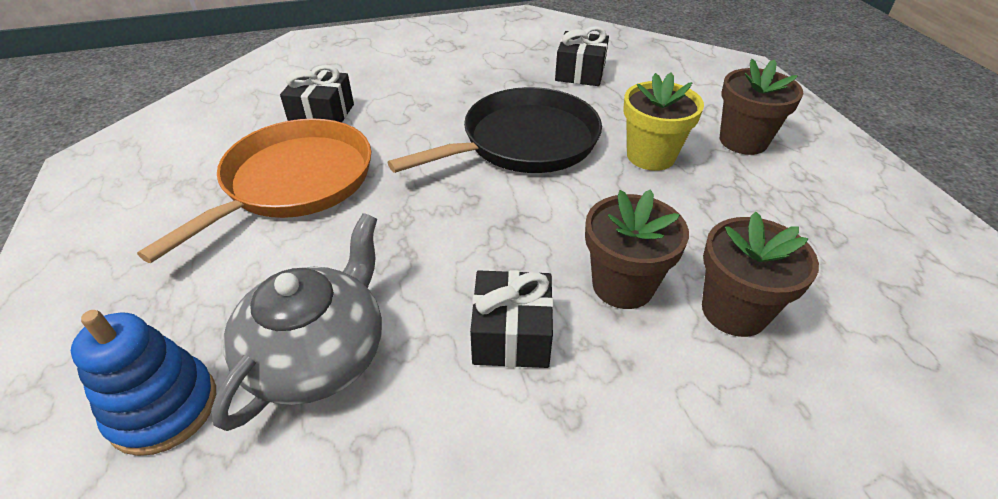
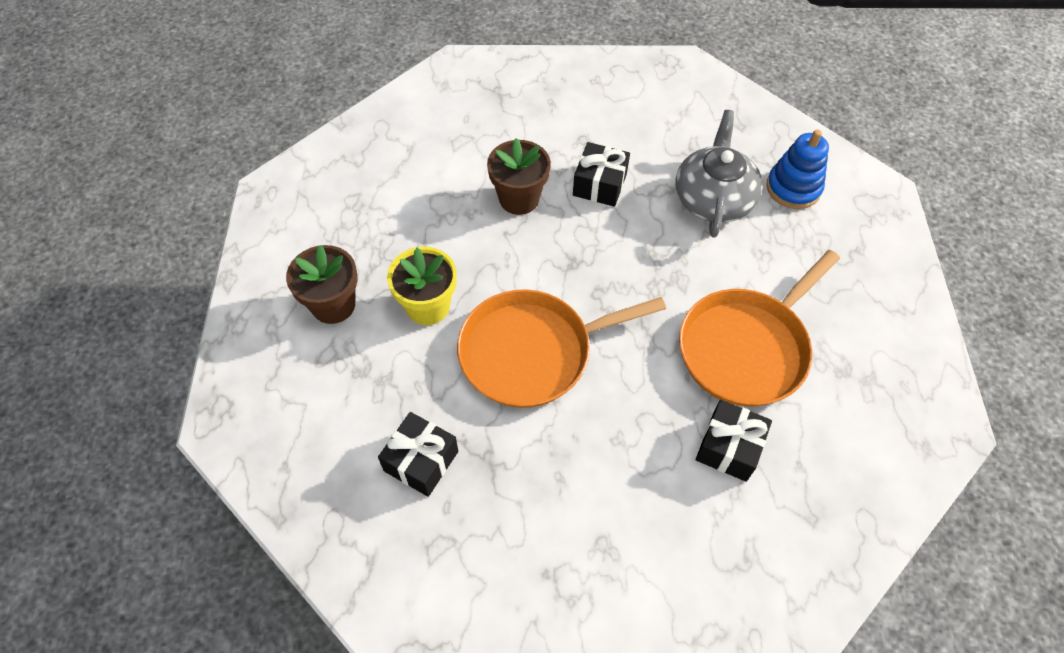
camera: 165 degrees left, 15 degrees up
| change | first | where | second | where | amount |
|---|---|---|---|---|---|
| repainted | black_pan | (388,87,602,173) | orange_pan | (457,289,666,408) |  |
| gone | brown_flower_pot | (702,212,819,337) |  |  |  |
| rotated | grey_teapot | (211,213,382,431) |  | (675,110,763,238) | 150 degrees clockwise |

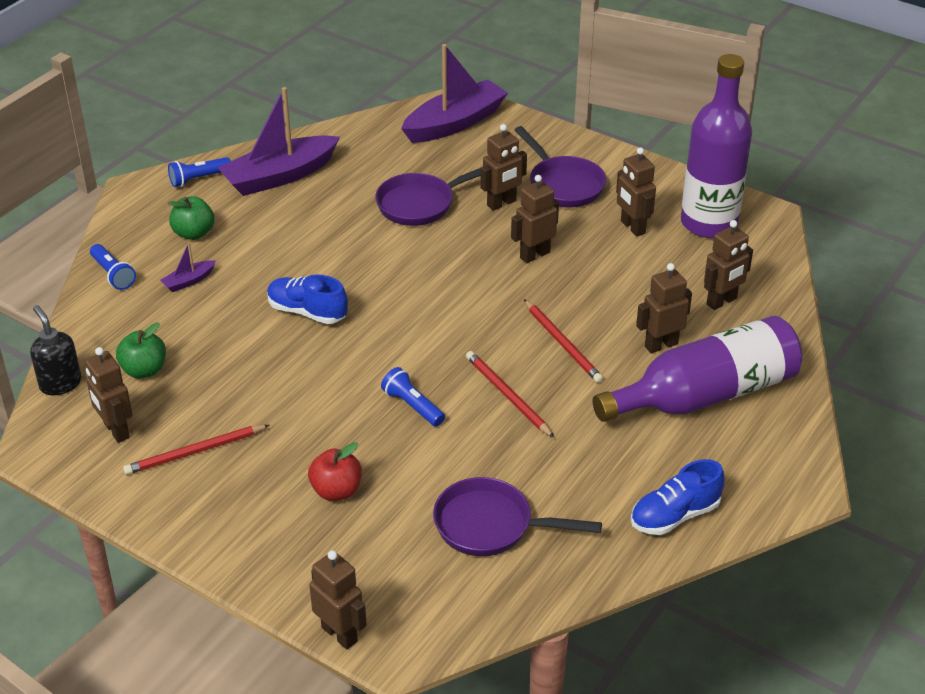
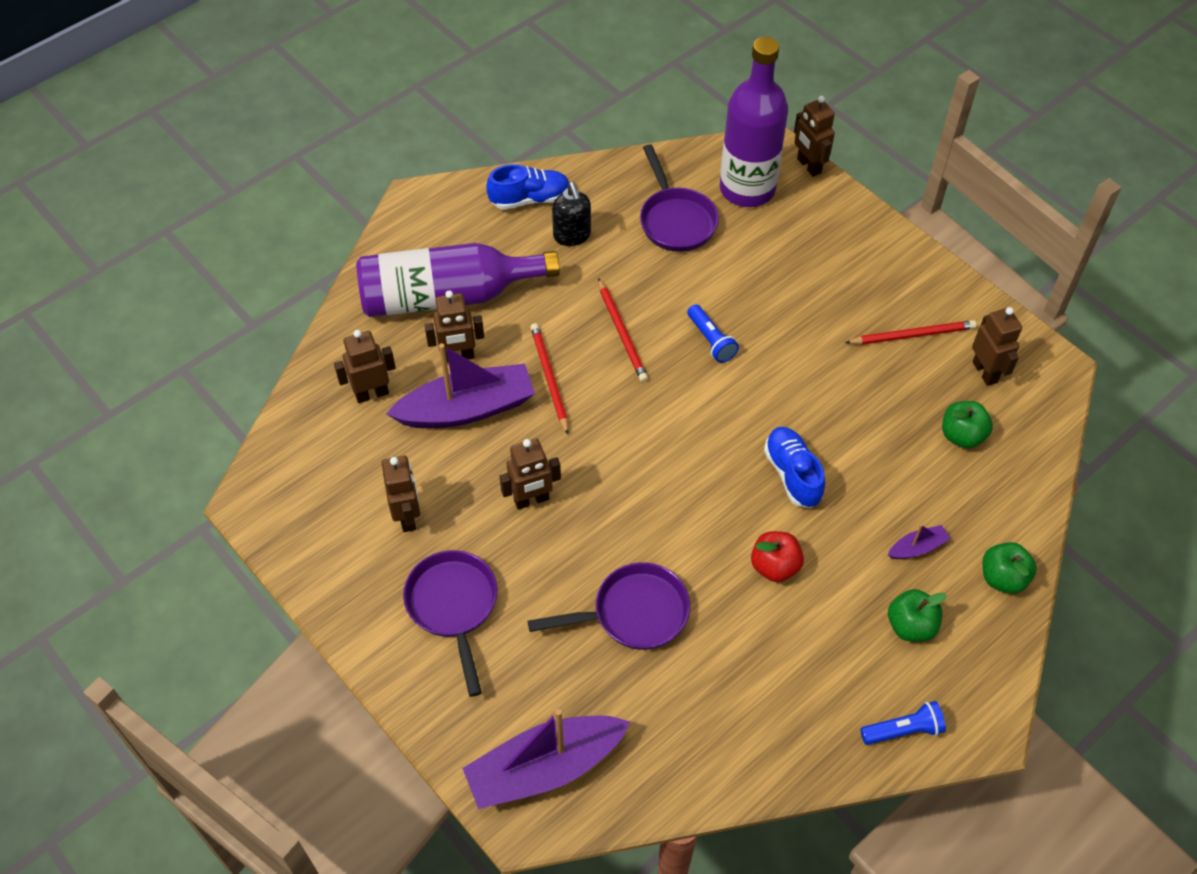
camera: 165 degrees left, 15 degrees up
| change | first | where | second | where | amount |
|---|---|---|---|---|---|
| shifted | purple_bottle | (681,54,752,238) |  | (720,37,788,207) |  |
| shifted | purple_boat | (218,87,340,196) |  | (386,343,535,428) |  |
| gone | brown_robot | (481,124,527,211) |  |  |  |
| swapped | blue_flashlight | (90,244,136,290) | green_apple | (982,542,1037,594) |  |
| rotated | blue_shoe | (267,274,348,324) |  | (764,427,825,508) | 150 degrees counterclockwise |
| shifted | black_soap_dispenser | (30,305,81,395) |  | (552,182,591,246) |  |
| shifted | red_apple | (308,442,362,501) |  | (751,531,804,582) |  |
| rotated | purple_pan | (433,477,602,556) |  | (640,144,719,252) | 45 degrees clockwise |

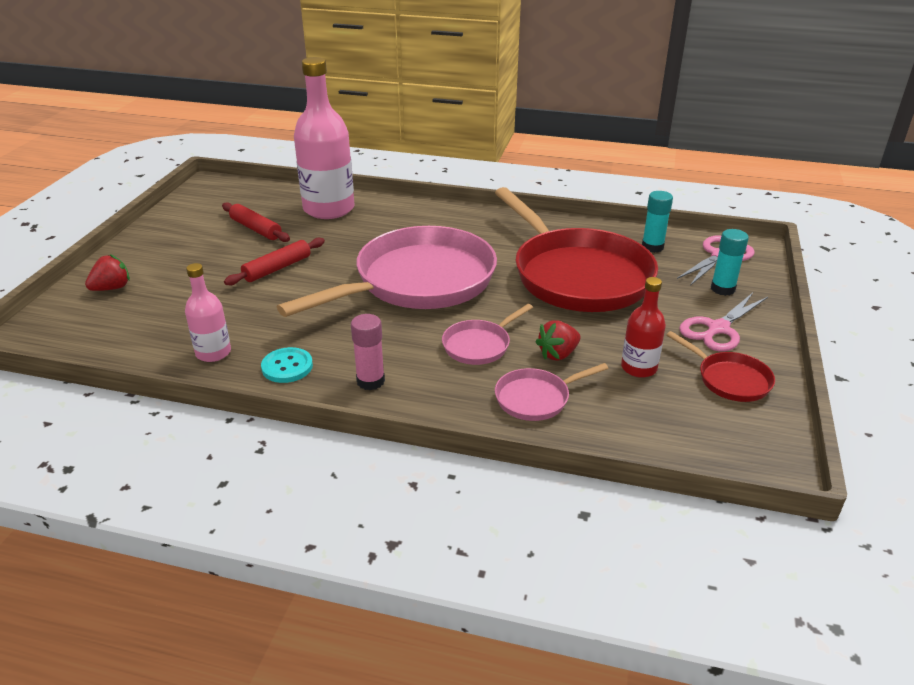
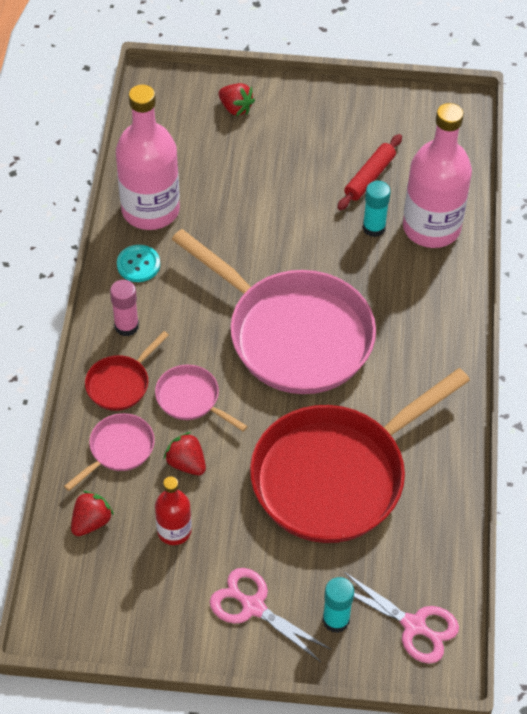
camera: 80 degrees right, 20 degrees up
| change | first | where | second | where | amount |
|---|---|---|---|---|---|
| shifted | turquoise_glue_stick | (642,191,673,253) |  | (362,181,391,237) |  |
| gone | red_rolling_pin | (224,238,325,285) |  |  |  |
| scaled | pink_bottle | (185,263,231,362) |  | (116,85,180,230) | x1.95 |
| shifted | red_pan | (666,331,775,402) |  | (85,331,169,411) |  |
| rotated | pink_pan | (495,363,608,421) |  | (64,413,155,491) | 75 degrees clockwise |
| new |  |  | red_strawberry | (71,491,114,536) |  |

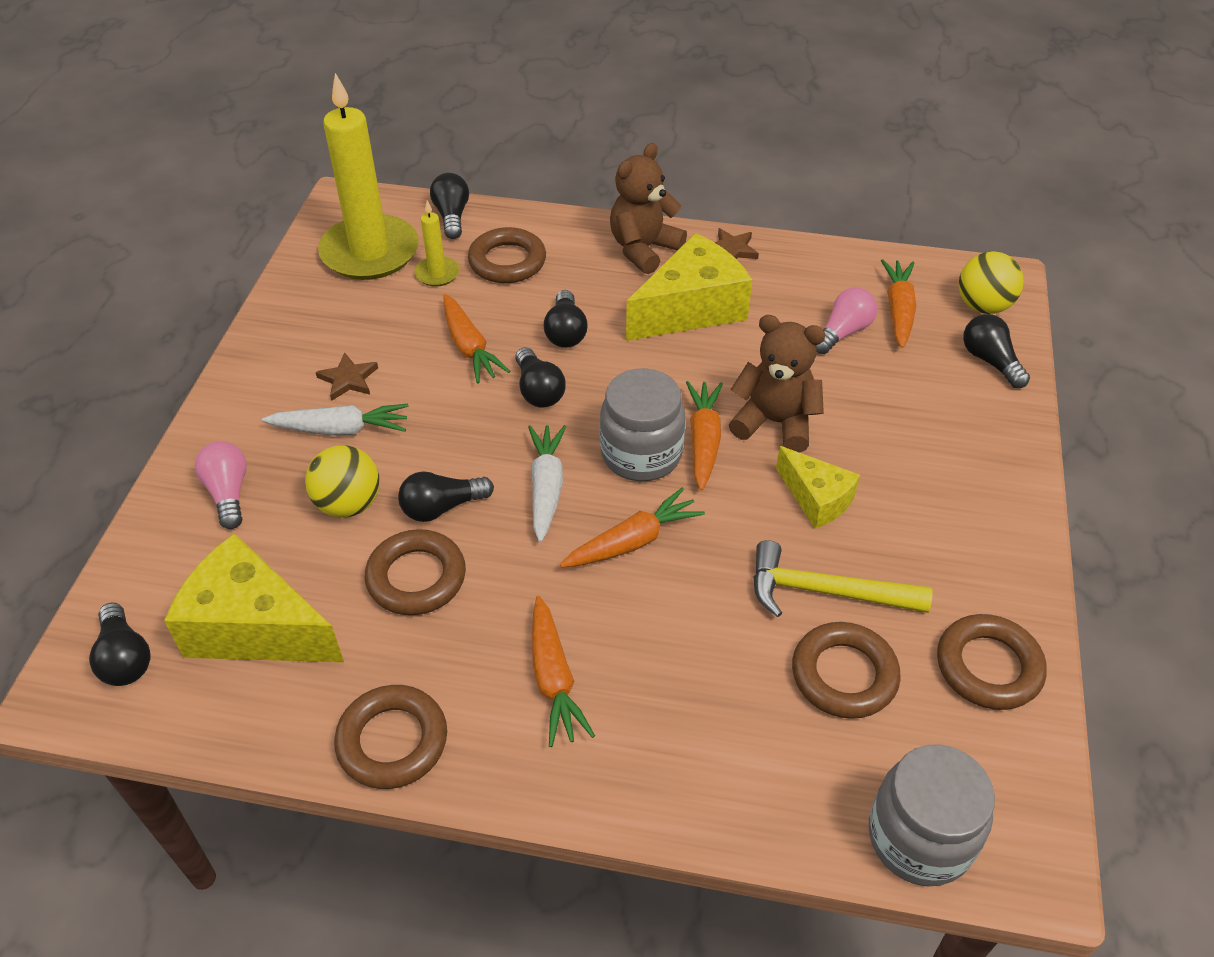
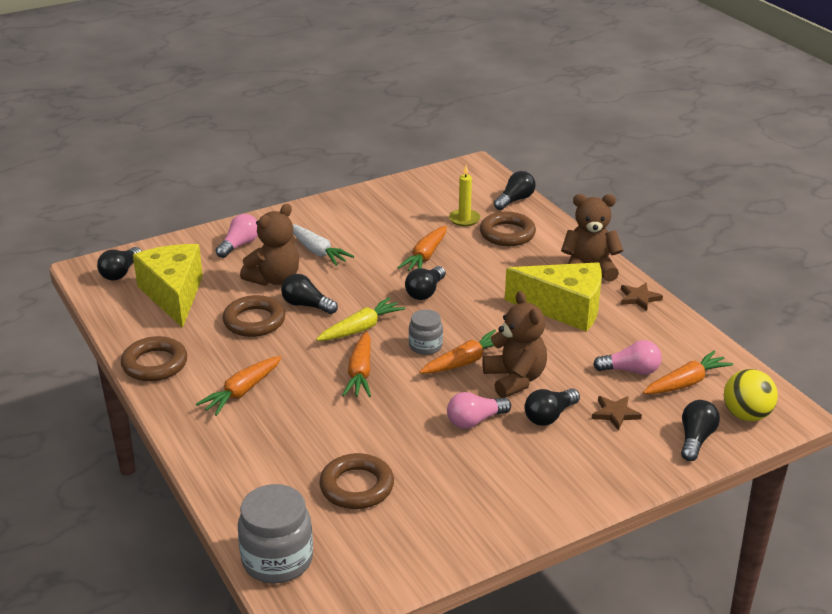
camera: 50 degrees right, 15 degrees down
| change | first | where | second | where | amount |
|---|---|---|---|---|---|
| gone | yellow_candle | (318,73,419,280) |  |  |  |
| shifted | black_light_bulb | (544,290,588,348) |  | (524,388,580,426) |  |
| shifted | brown_star | (316,352,378,401) |  | (592,396,642,431) |  |
| scaled | grey_jar | (600,368,685,481) |  | (409,309,443,355) | x0.58 |
| repainted | white_carrot | (528,425,566,542) | yellow_carrot | (316,297,405,341) |  |
| swapped | yellow_ball | (305,445,380,518) | brown_teddy_bear | (240,204,299,286) |  |
| swapped | yellow_cheese | (776,446,860,529) | pink_light_bulb | (447,392,511,429) |  |
| rotated | orange_carrot | (560,488,705,568) |  | (342,332,371,397) | 75 degrees clockwise |
| gone | yellow_hammer | (753,540,932,617) |  |  |  |
| gone | brown_ring | (937,614,1047,710) |  |  |  |

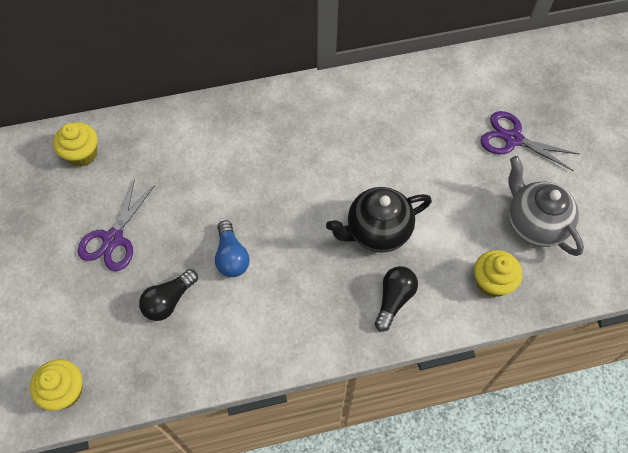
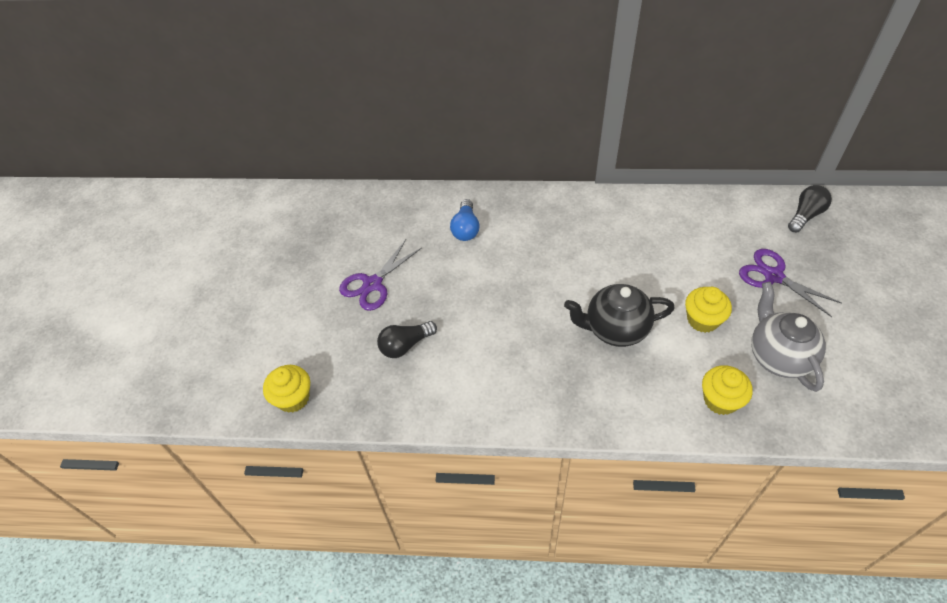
camera: 20 degrees right, 10 degrees down
| change | first | where | second | where | amount |
|---|---|---|---|---|---|
| shifted | yellow_cupcake | (53,122,98,167) |  | (685,287,732,333) |  |
| shifted | blue_light_bulb | (215,220,250,277) |  | (450,199,480,241) |  |
| shifted | black_light_bulb | (375,266,418,332) |  | (788,185,832,233) |  |

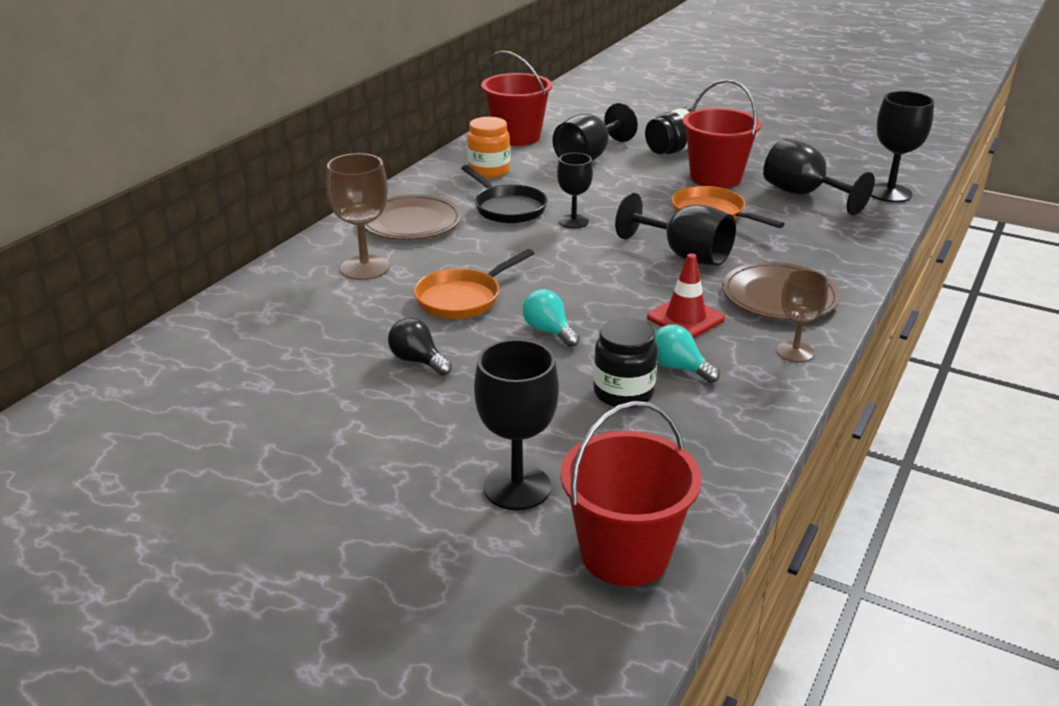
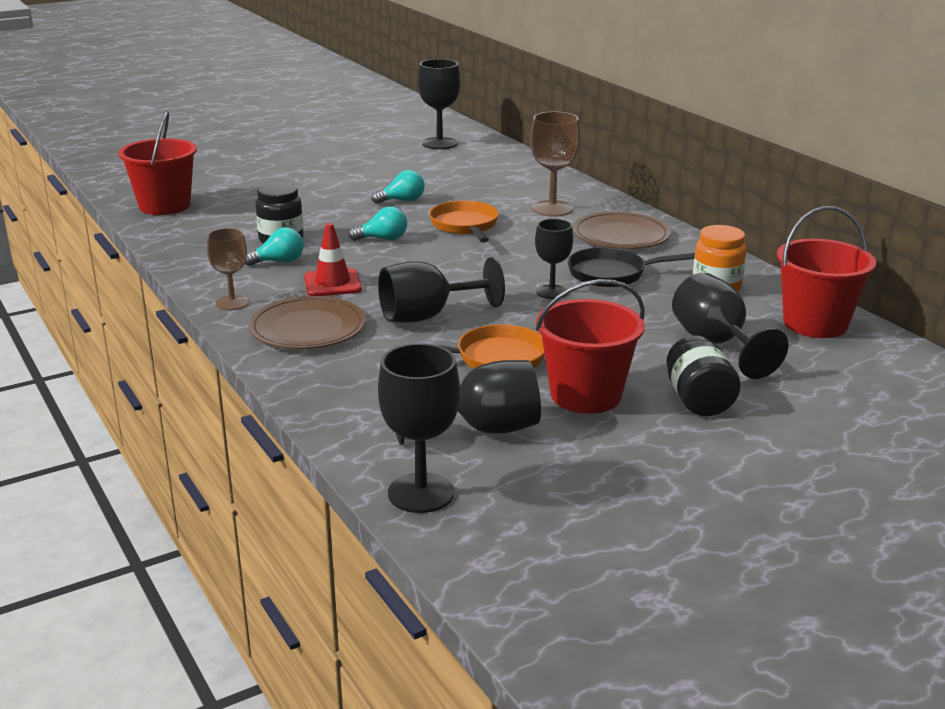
camera: 120 degrees right, 5 degrees down
| change | first | where | second | where | amount |
|---|---|---|---|---|---|
| repainted | black_light_bulb | (388,318,452,376) | turquoise_light_bulb | (371,170,425,204) |  |
| shifted | black_goblet | (474,339,559,510) |  | (418,59,460,149) |  |

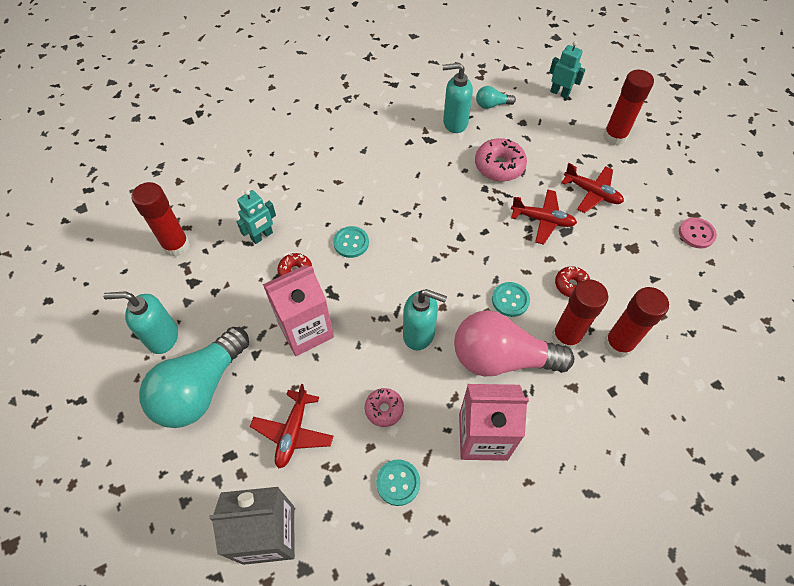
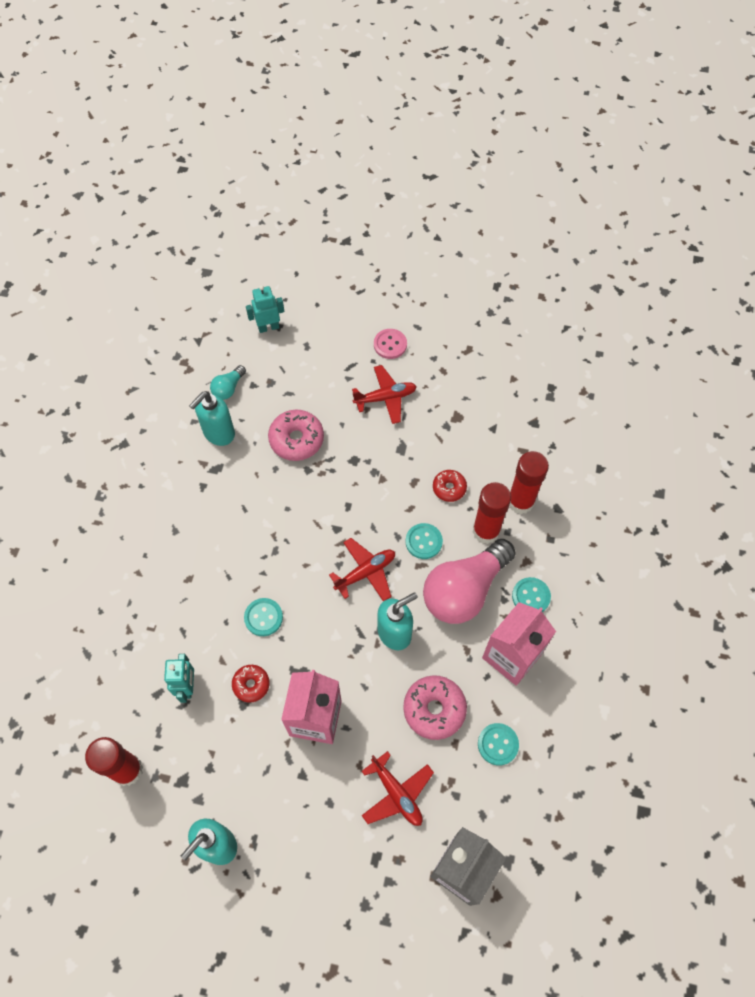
camera: 50 degrees left, 5 degrees up
| change | first | where | second | where | amount |
|---|---|---|---|---|---|
| gone | red_glue_stick | (603,70,654,146) |  |  |  |
| shifted | red_plane | (511,189,577,245) |  | (329,538,395,601) |  |
| shifted | pink_button | (679,217,717,249) |  | (374,329,407,359) |  |
| gone | turquoise_light_bulb | (139,327,249,428) |  |  |  |
| scaled | pink_donut | (365,388,404,427) |  | (403,675,467,740) | x1.66 |
| new |  |  | turquoise_button | (512,577,551,612) |  |

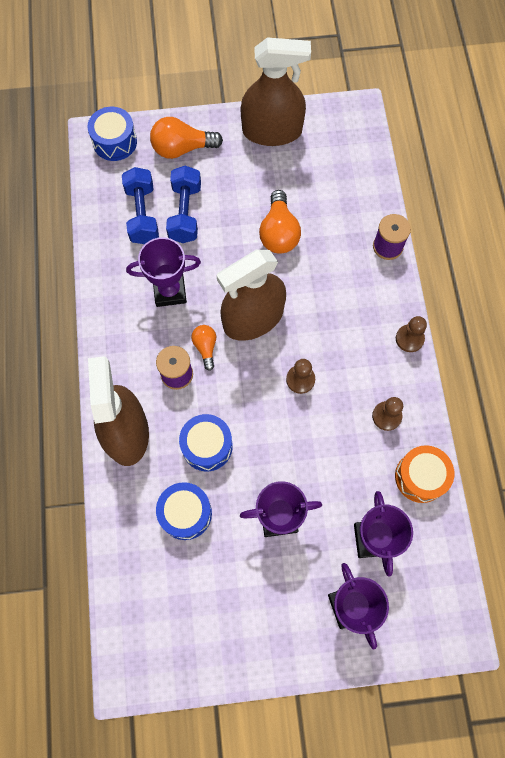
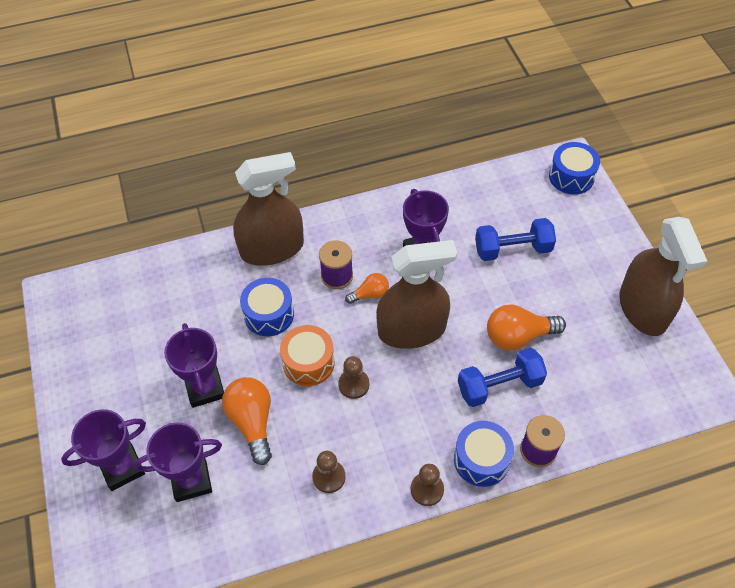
camera: 80 degrees right, 15 degrees down
| change | first | where | second | where | amount |
|---|---|---|---|---|---|
| shifted | orange_light_bulb | (150,117,223,159) |  | (222,377,272,465) |  |
| shifted | blue_dumbbell | (122,167,159,244) |  | (458,348,547,407) |  |
| rotated | brown_spray_bottle | (217,250,286,341) |  | (376,240,457,349) | 120 degrees clockwise |
| shifted | orange_drum | (395,445,454,503) |  | (280,325,335,386) |  |
| shifted | blue_drum | (156,482,212,540) |  | (454,421,514,487) |  |

